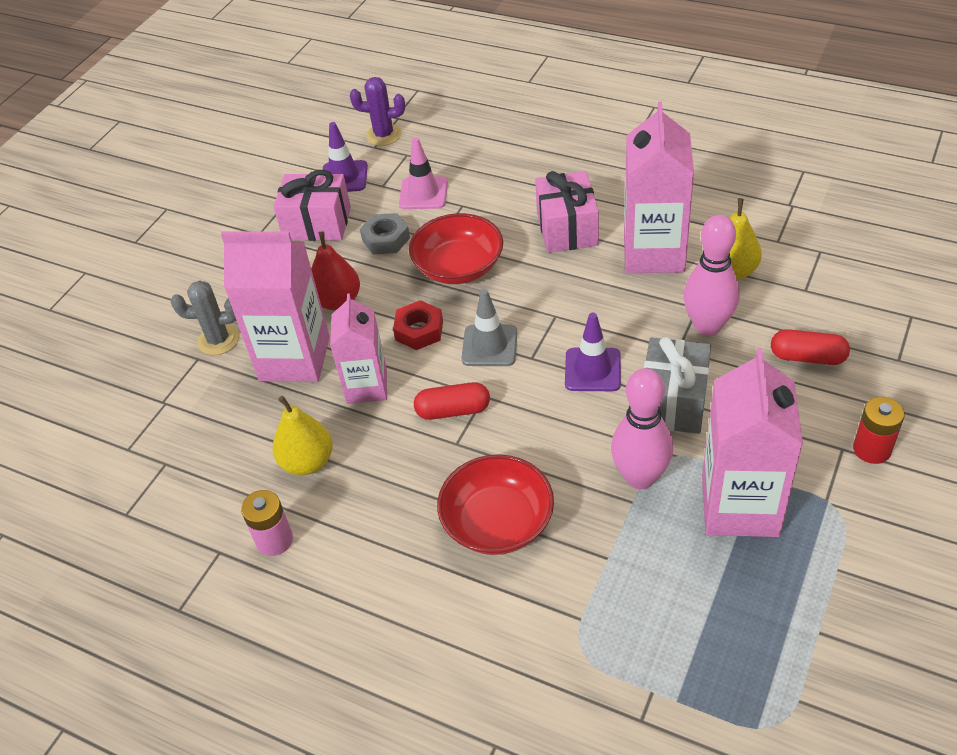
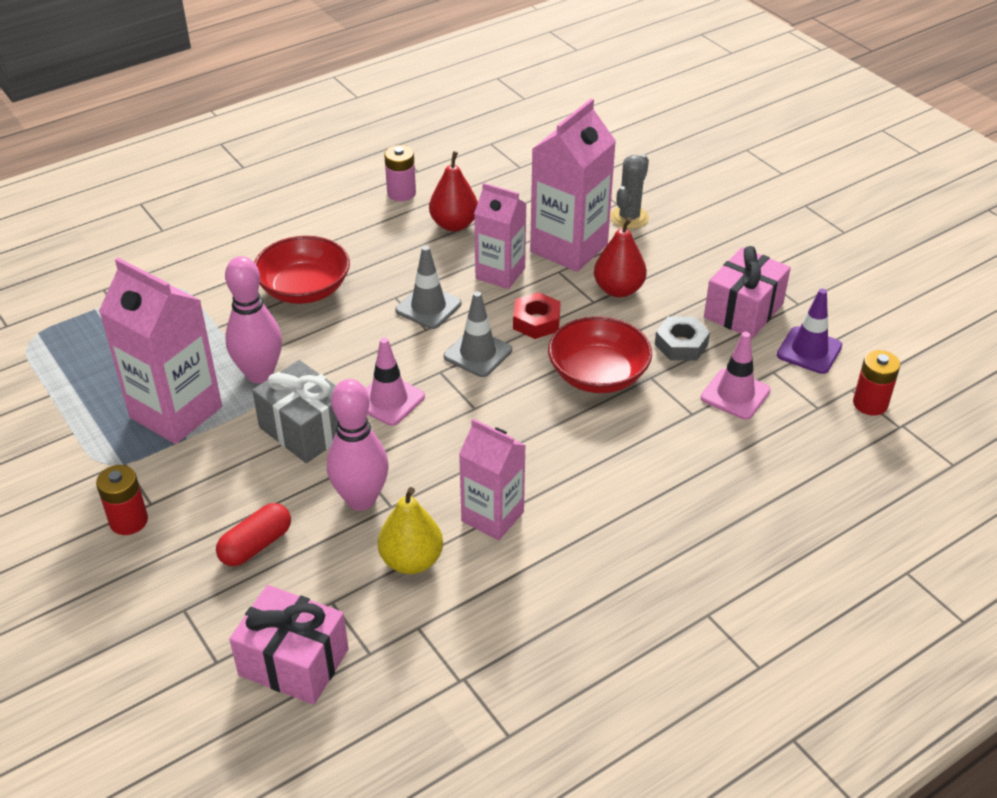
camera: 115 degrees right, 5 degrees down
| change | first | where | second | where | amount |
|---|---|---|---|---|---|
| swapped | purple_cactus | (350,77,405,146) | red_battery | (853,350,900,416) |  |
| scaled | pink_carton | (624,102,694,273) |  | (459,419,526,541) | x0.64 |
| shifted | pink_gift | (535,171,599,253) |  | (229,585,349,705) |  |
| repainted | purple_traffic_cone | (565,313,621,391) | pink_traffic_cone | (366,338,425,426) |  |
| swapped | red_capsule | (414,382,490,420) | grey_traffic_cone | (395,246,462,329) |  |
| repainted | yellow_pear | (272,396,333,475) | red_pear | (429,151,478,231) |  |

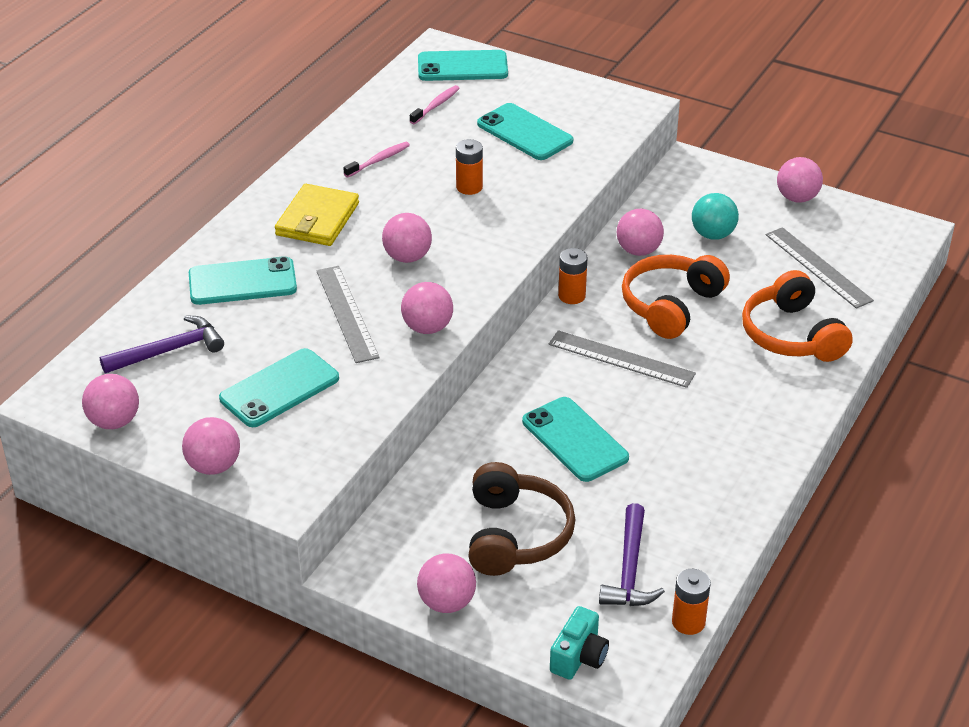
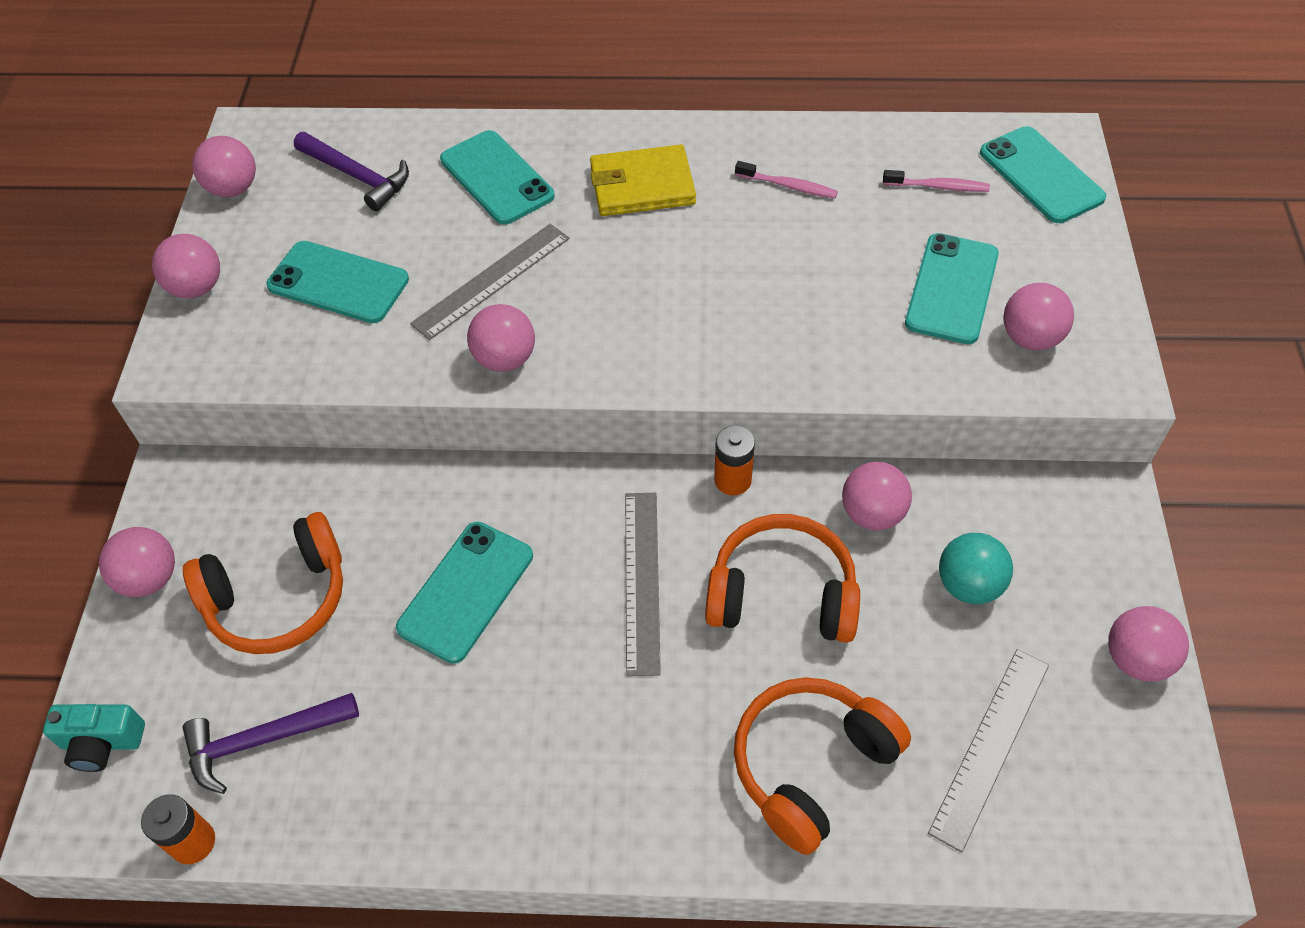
camera: 65 degrees right, 15 degrees up
| change | first | where | second | where | amount |
|---|---|---|---|---|---|
| gone | orange_battery | (456,139,483,195) |  |  |  |
| shifted | pink_ball | (382,213,432,263) |  | (1004,283,1074,350) |  |
| repainted | brown_headphones | (469,462,575,576) | orange_headphones | (183,512,343,654) |  |

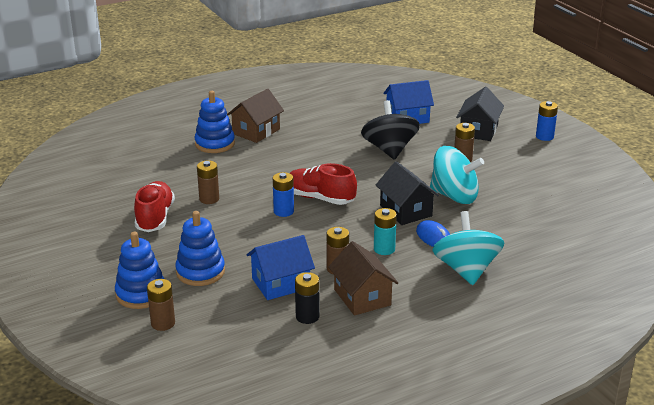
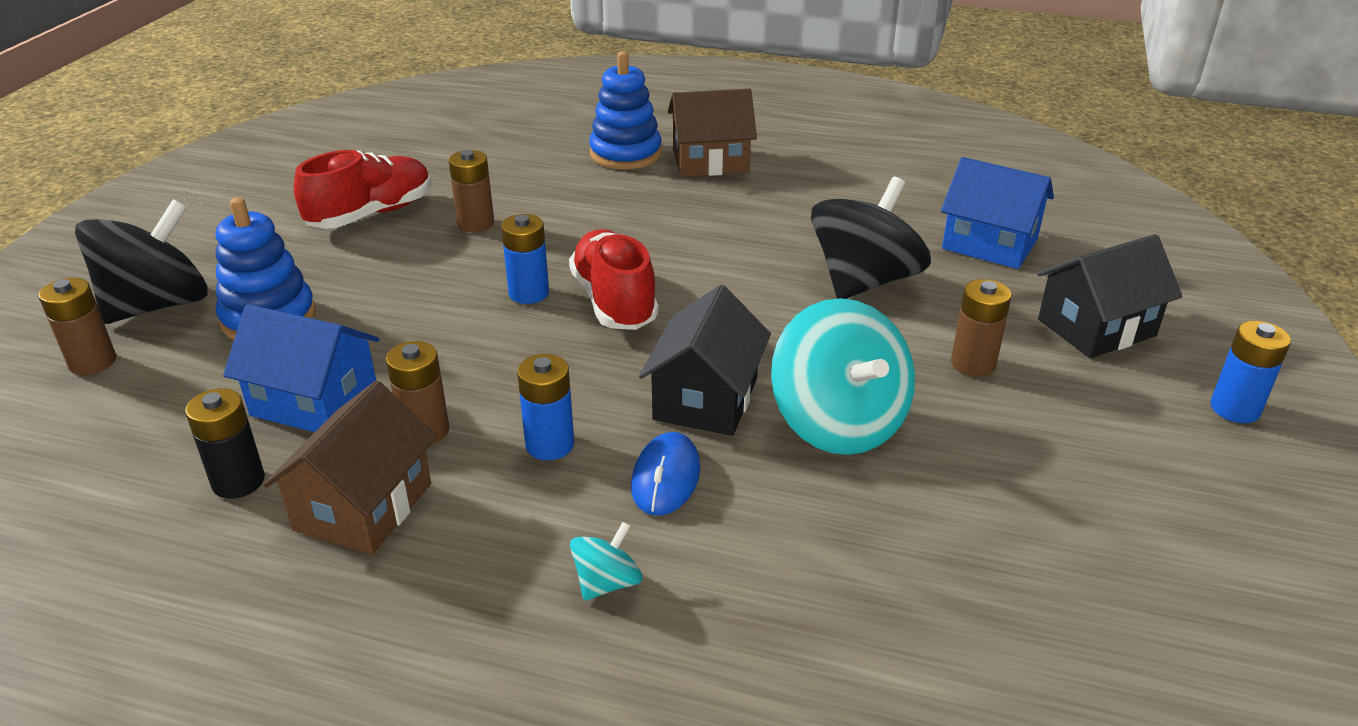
camera: 45 degrees right, 5 degrees up
| change | first | where | second | where | amount |
|---|---|---|---|---|---|
| repainted | turquoise_battery | (374,208,397,255) | blue_battery | (517,354,574,460) |  |
| scaled | turquoise_spinning_top | (432,211,504,285) |  | (570,522,642,601) | x0.45 |
| swapped | blue_stacking_toy | (115,231,164,309) | black_spinning_top | (75,199,208,324) |  |

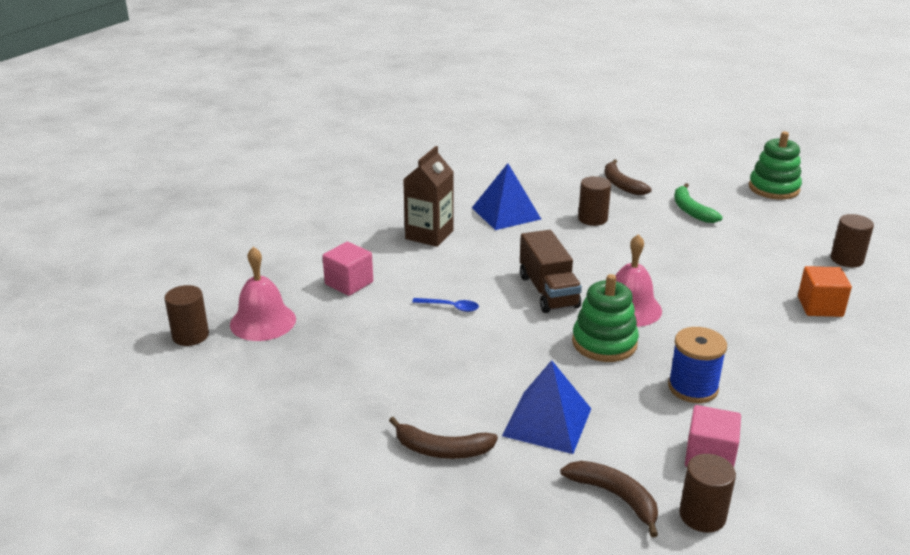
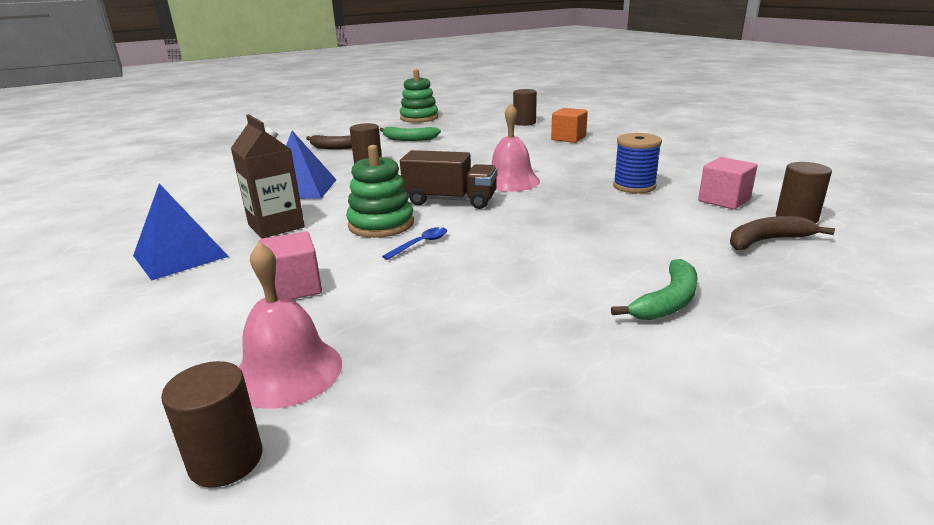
camera: 60 degrees left, 5 degrees down
| change | first | where | second | where | amount |
|---|---|---|---|---|---|
| shifted | green_stacking_toy | (572,274,639,362) |  | (346,145,414,238) |  |
| shifted | blue_pyramid | (502,360,591,454) |  | (133,183,229,281) |  |
| repainted | brown_banana | (389,417,498,459) | green_banana | (611,259,698,320) |  |

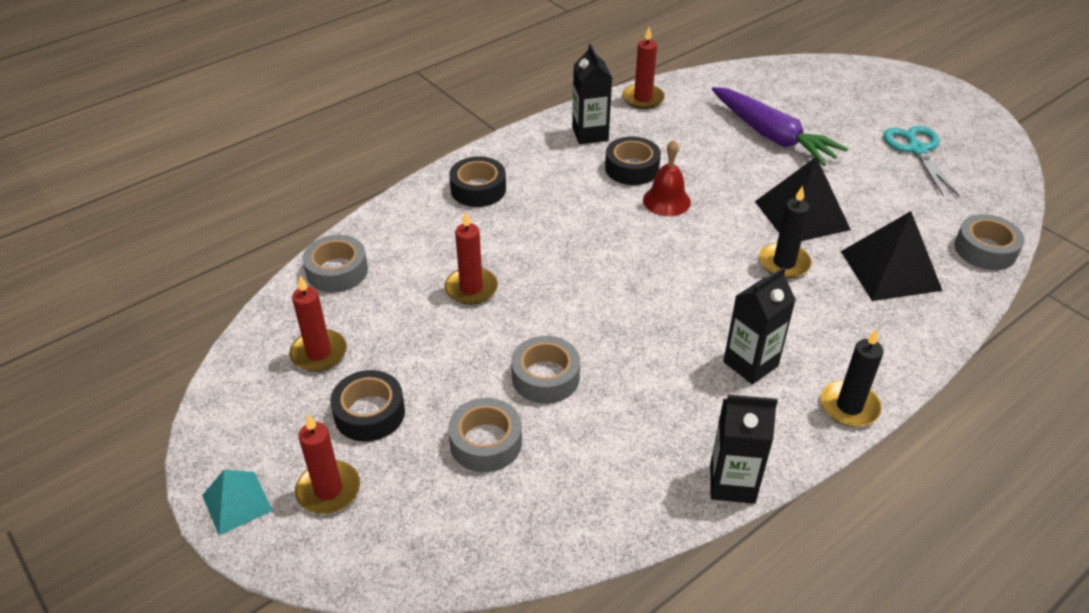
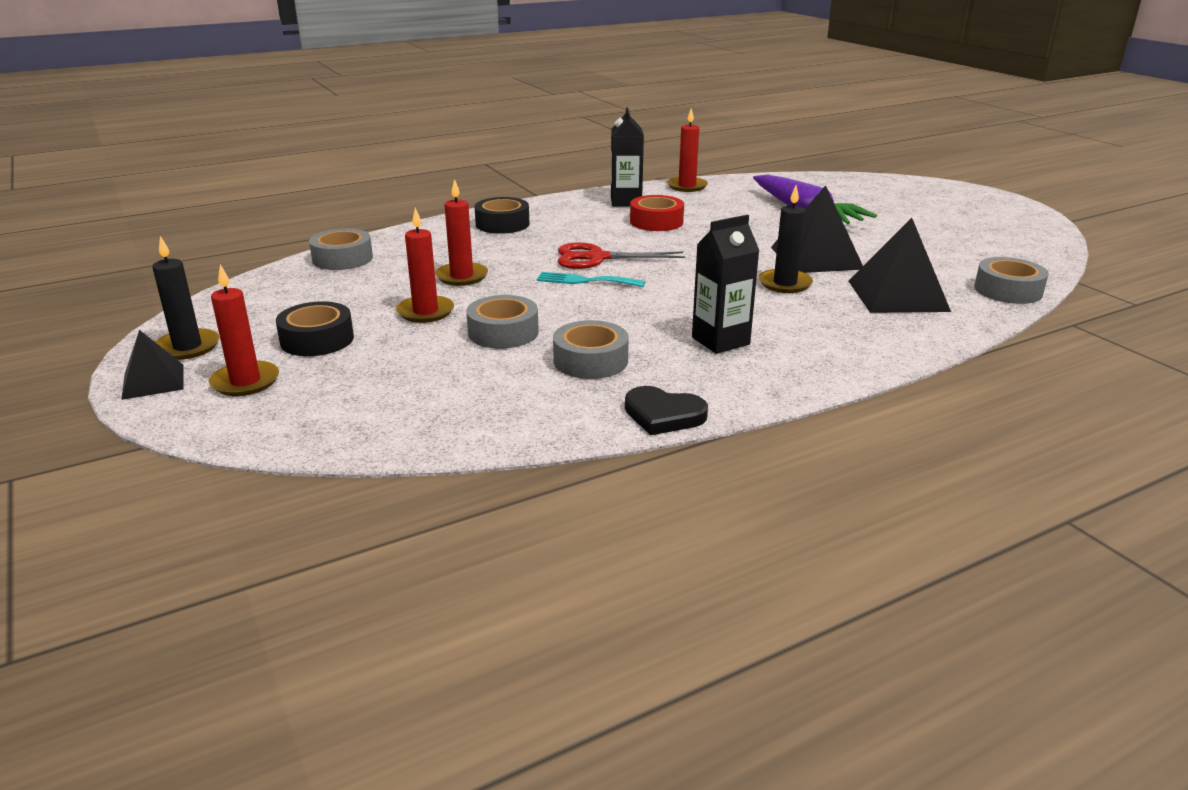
camera: 10 degrees right, 15 degrees down
| change | first | where | second | where | amount |
|---|---|---|---|---|---|
| gone | turquoise_scissors | (883,126,960,196) |  |  |  |
| repainted | black_tape | (605,137,661,185) | red_tape | (630,195,684,231) |  |
| gone | red_bell | (643,140,691,216) |  |  |  |
| shifted | red_candle | (289,275,347,372) |  | (396,208,454,323) |  |
| shifted | black_candle | (821,329,884,427) |  | (152,236,219,360) |  |
| swapped | black_carton | (710,395,778,504) | black_heart | (625,386,708,435) |  |
| shifted | grey_tape | (448,398,522,472) |  | (553,320,629,379) |  |
| repainted | turquoise_pyramid | (202,470,273,535) | black_pyramid | (121,330,184,400) |  |
| new |  |  | red_scissors | (558,242,685,269) |  |
| new |  |  | turquoise_fork | (537,272,645,287) |  |

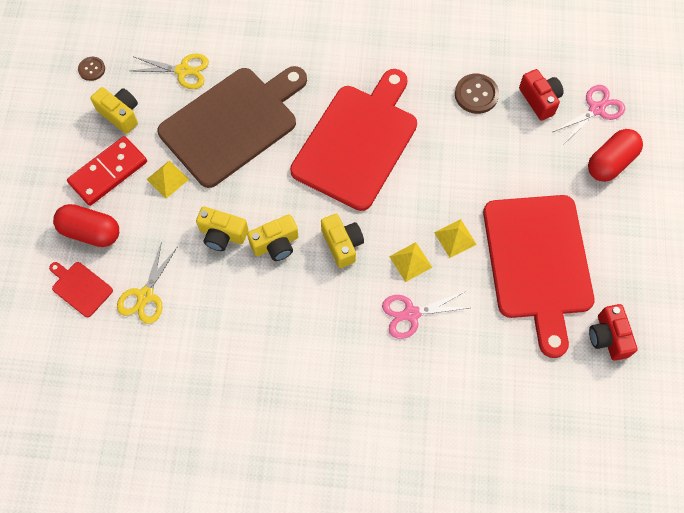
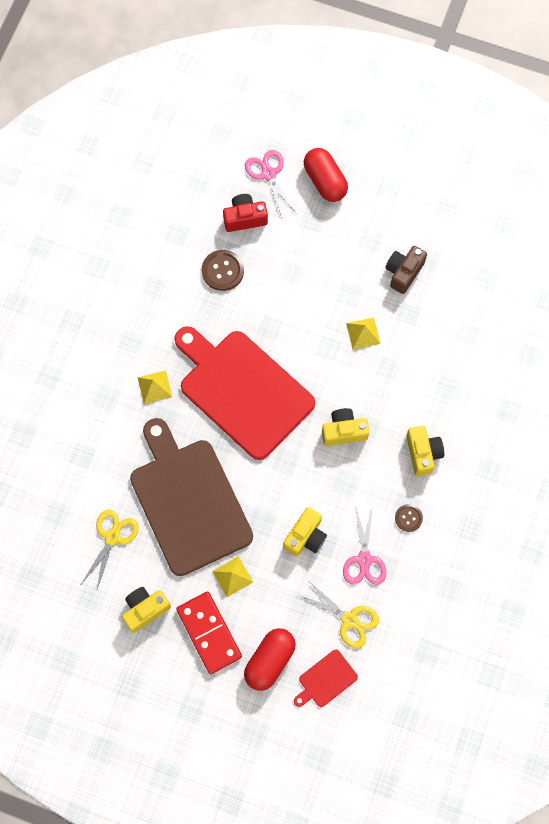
camera: 75 degrees left, 5 degrees up
| change | first | where | second | where | amount |
|---|---|---|---|---|---|
| shifted | brown_button | (78,57,105,81) |  | (395,504,423,532) |  |
| swapped | red_cutting_board | (483,195,594,358) | brown_camera | (385,246,427,294) |  |
| shifted | yellow_camera | (247,214,299,261) |  | (406,426,444,476) |  |
| shifted | yellow_pyramid | (389,242,432,282) |  | (137,370,172,404) |  |
| shifted | pink_scissors | (382,291,468,339) |  | (343,506,386,585) |  |
| gone | red_camera | (589,304,638,361) |  |  |  |

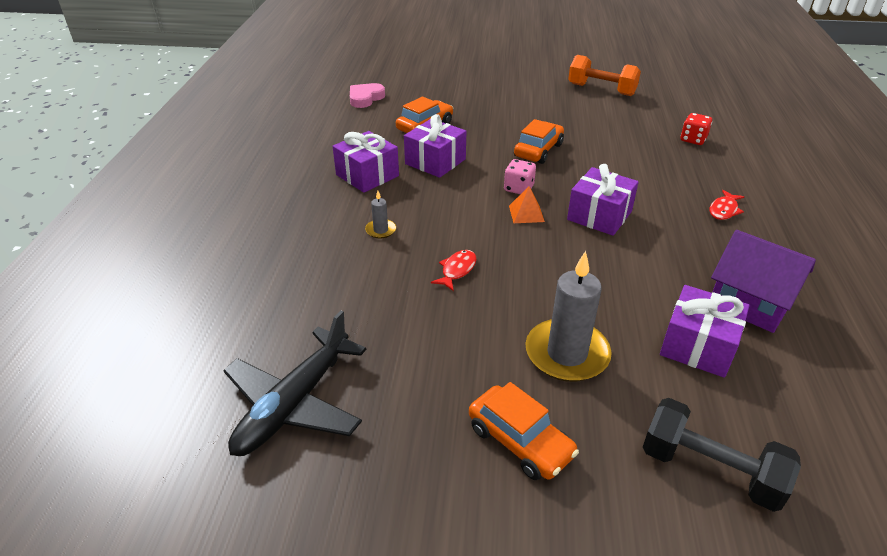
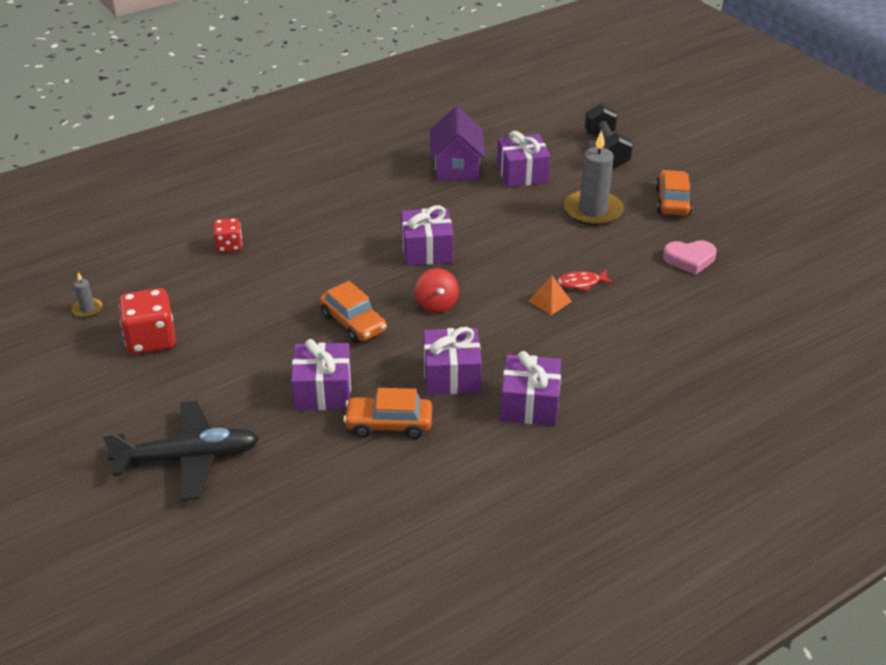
camera: 130 degrees left, 0 degrees up
| change | first | where | second | where | amount |
|---|---|---|---|---|---|
| swapped | orange_dumbbell | (568,55,641,96) | red_dice | (118,288,176,354) |  |
| shifted | pink_heart | (350,83,385,108) |  | (663,240,717,275) |  |
| rotated | orange_car | (514,119,564,164) |  | (320,281,387,343) | 120 degrees counterclockwise |
| swapped | pink_dice | (504,159,536,194) | red_spinning_top | (415,268,459,313) |  |
| shifted | orange_pyramid | (509,186,545,223) |  | (528,276,572,315) |  |
| gone | red_fish | (709,190,744,220) |  |  |  |
| shifted | grey_candle | (365,191,396,239) |  | (71,272,103,318) |  |
| shifted | black_plane | (223,311,366,456) |  | (102,401,259,501) |  |
| new |  |  | purple_gift | (291,339,351,410) |  |

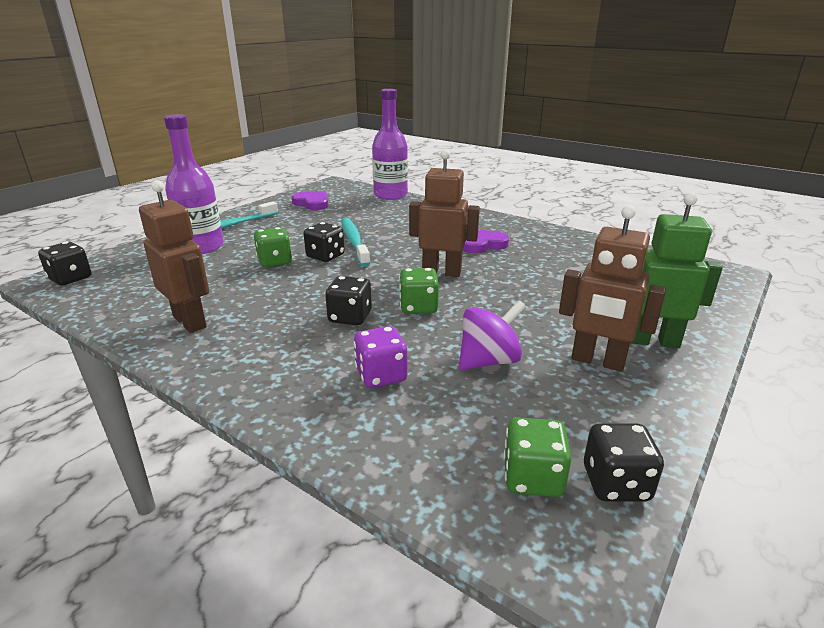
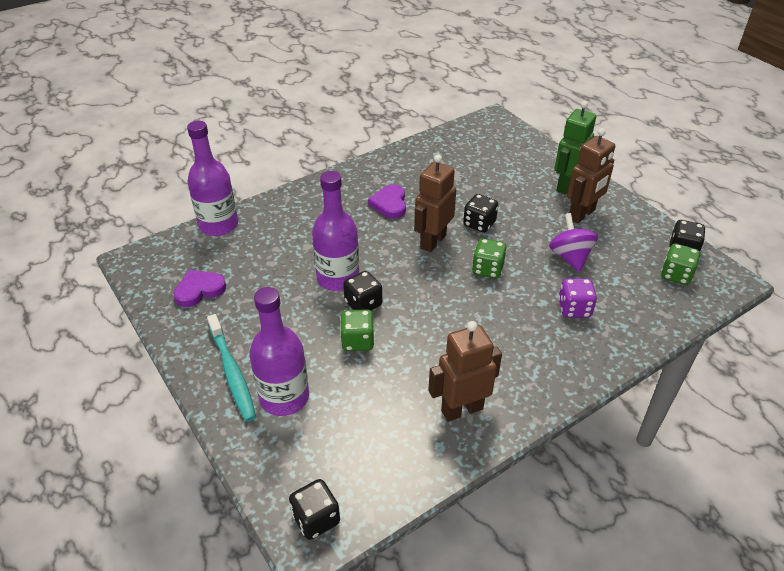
camera: 70 degrees left, 15 degrees up
| change | first | where | second | where | amount |
|---|---|---|---|---|---|
| swapped | turquoise_toothbrush | (341,218,370,267) | purple_bottle | (312,171,359,291) |  |
| shifted | black_dice | (325,276,372,325) |  | (463,194,498,233) |  |

